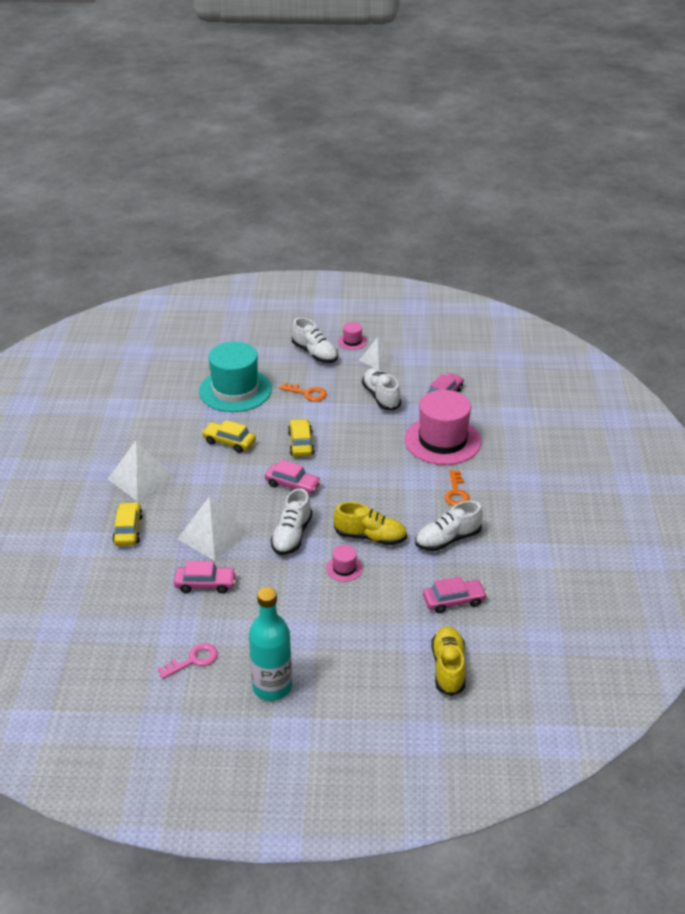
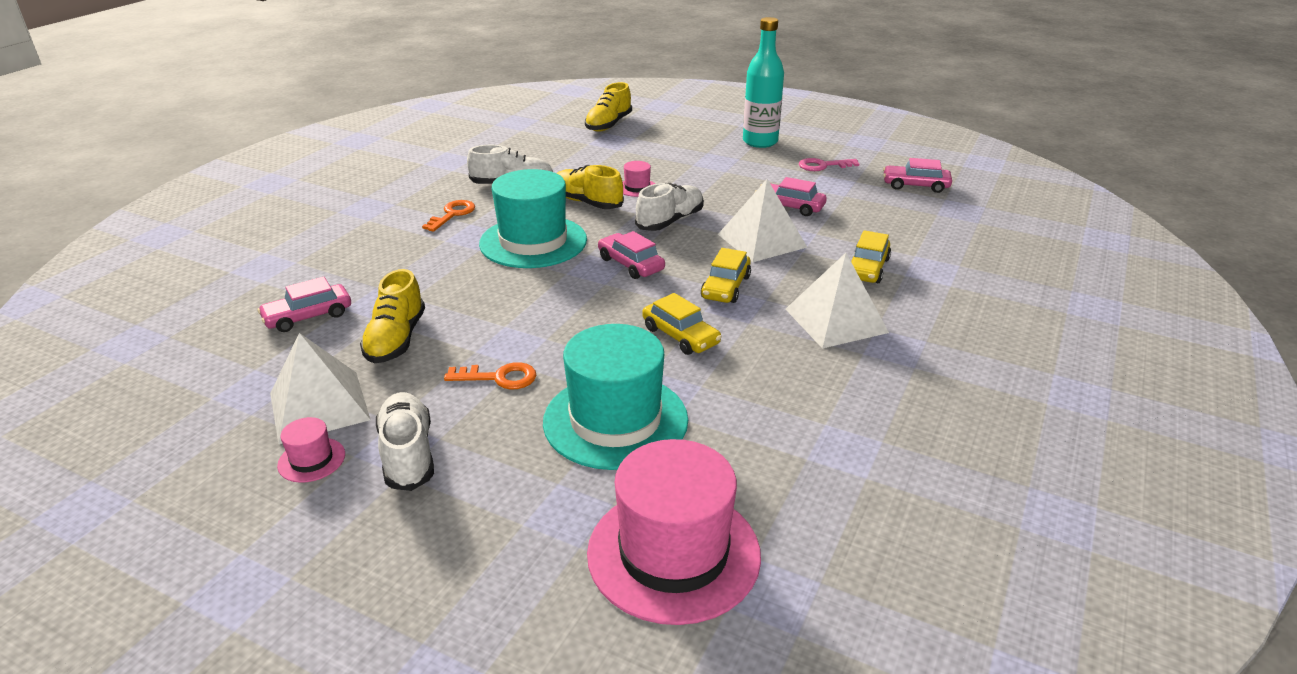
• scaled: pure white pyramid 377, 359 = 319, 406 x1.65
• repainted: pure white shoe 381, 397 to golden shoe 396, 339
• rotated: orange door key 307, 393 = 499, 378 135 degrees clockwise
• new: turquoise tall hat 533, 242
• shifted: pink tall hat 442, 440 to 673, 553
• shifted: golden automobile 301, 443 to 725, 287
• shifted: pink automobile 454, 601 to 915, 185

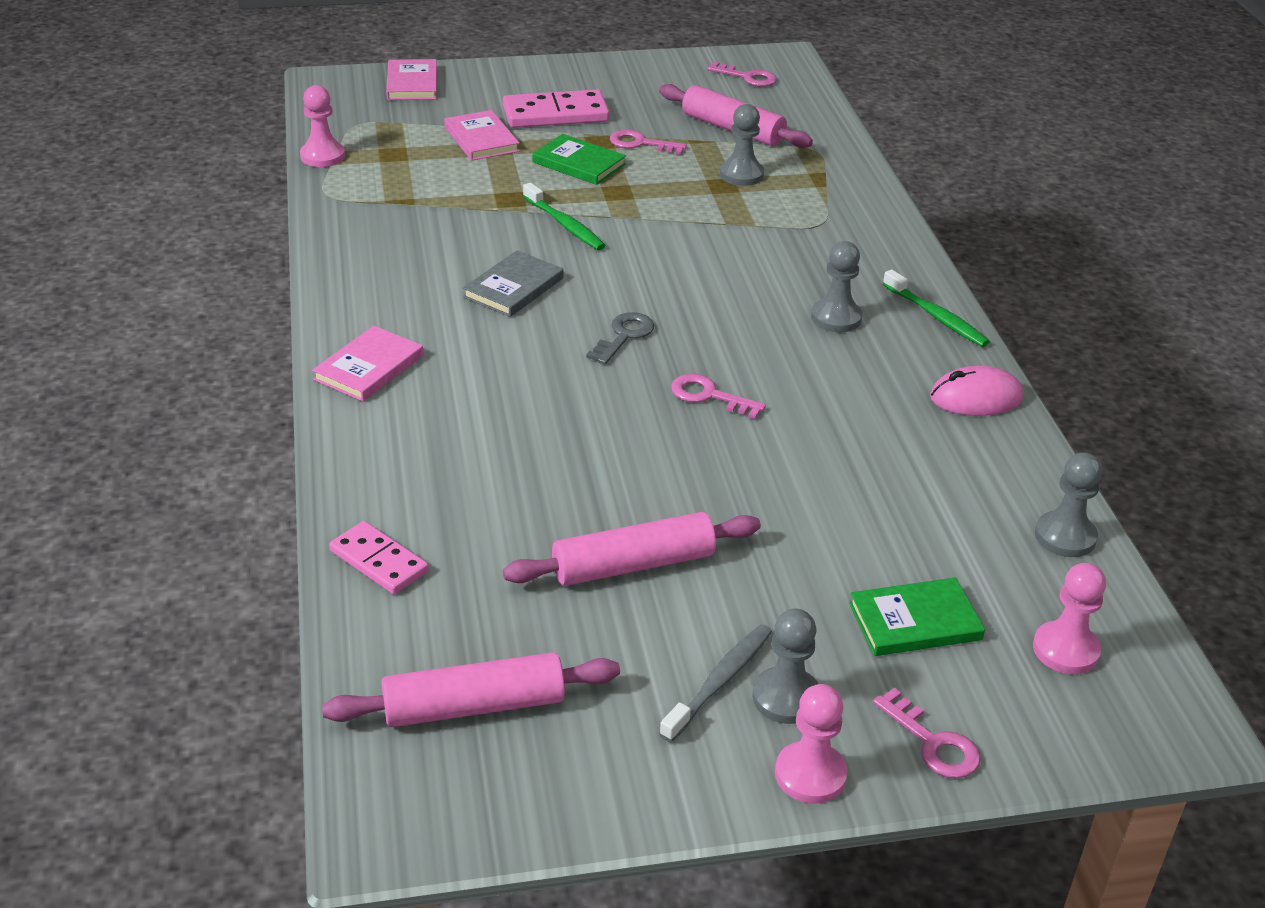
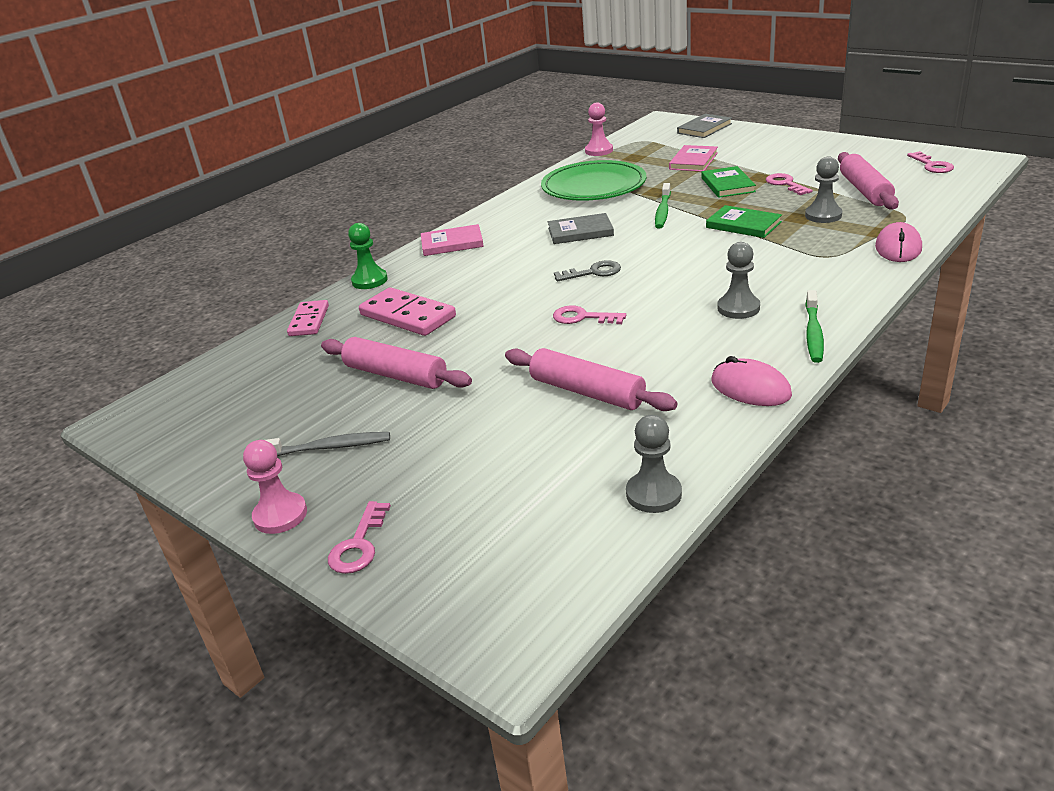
• new: green game pawn 369, 280
• shifted: pink domino tile 555, 114 to 407, 316
• shifted: pink rolling pin 474, 706 to 587, 392
• new: green flat dish 593, 186
• rotated: pink door key 709, 396 = 582, 317 60 degrees counterclockwise
• repainted: pink book 412, 83 to grey book 704, 128
• shifted: green book 915, 621 to 743, 225
• new: pink computer mouse 898, 248
• gone: grey game pawn 786, 697
• gone: pink game pawn 1065, 650

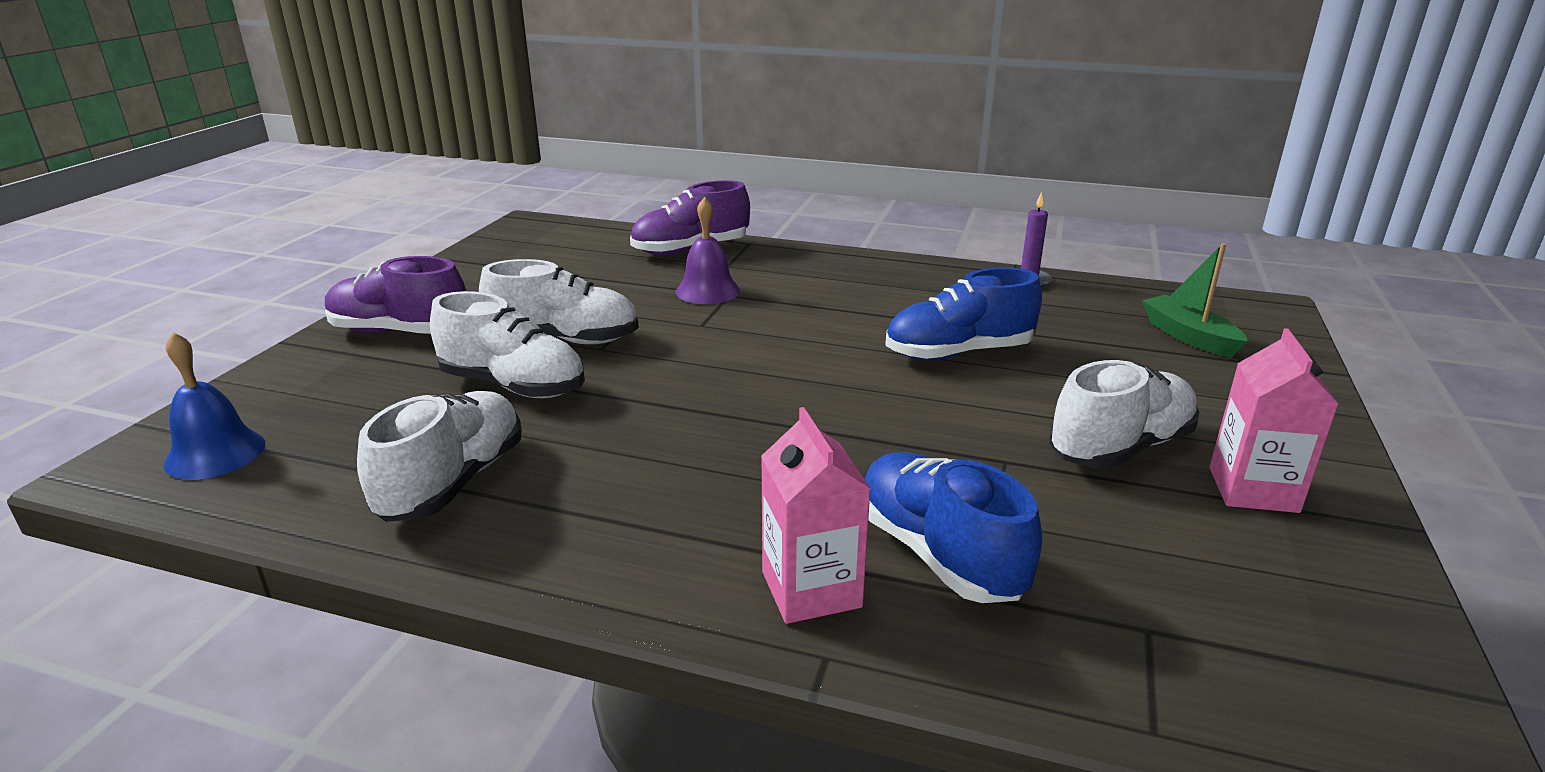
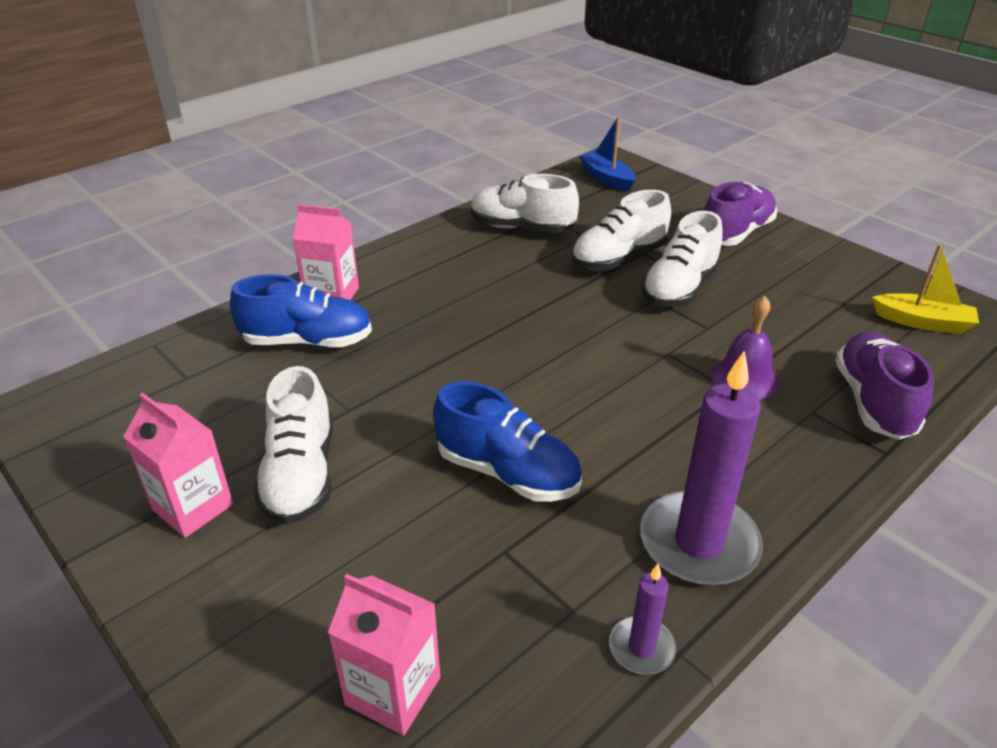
• swapped: green sailboat 1189, 336 to pink juice carton 393, 691
• rotated: royal blue shoe 958, 353 = 507, 472 105 degrees clockwise
• rotated: pure white shoe 453, 482 = 521, 228 150 degrees clockwise
• swapped: royal blue hand bell 215, 453 to royal blue sailboat 607, 178
• new: royal purple wax candle 698, 543
• new: golden sailboat 922, 322

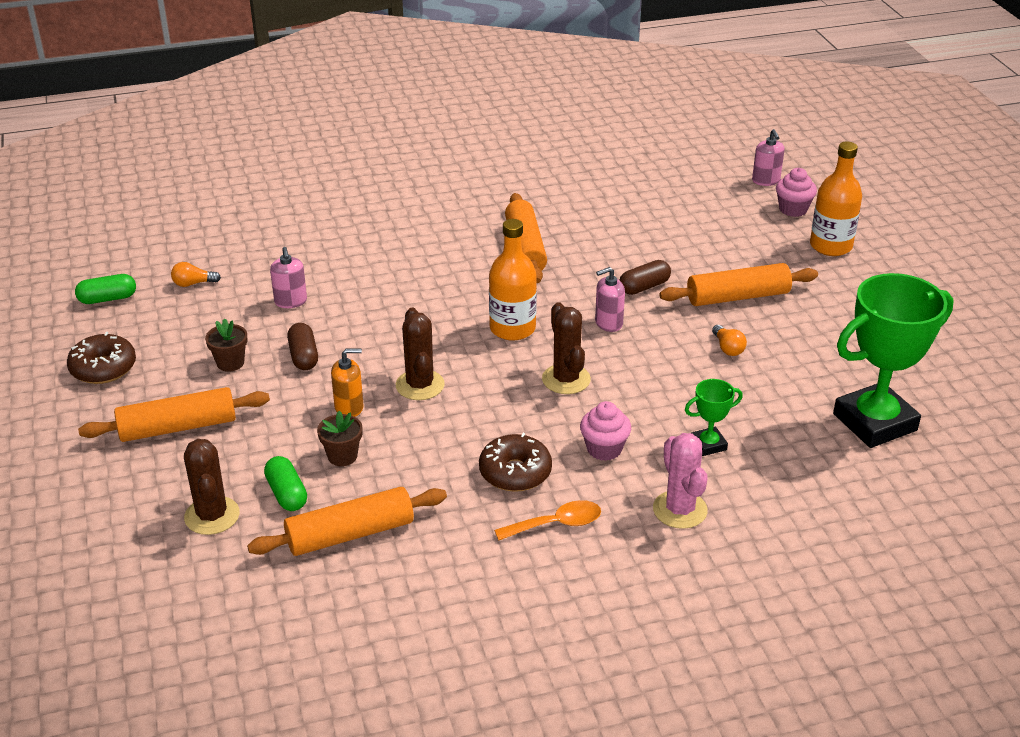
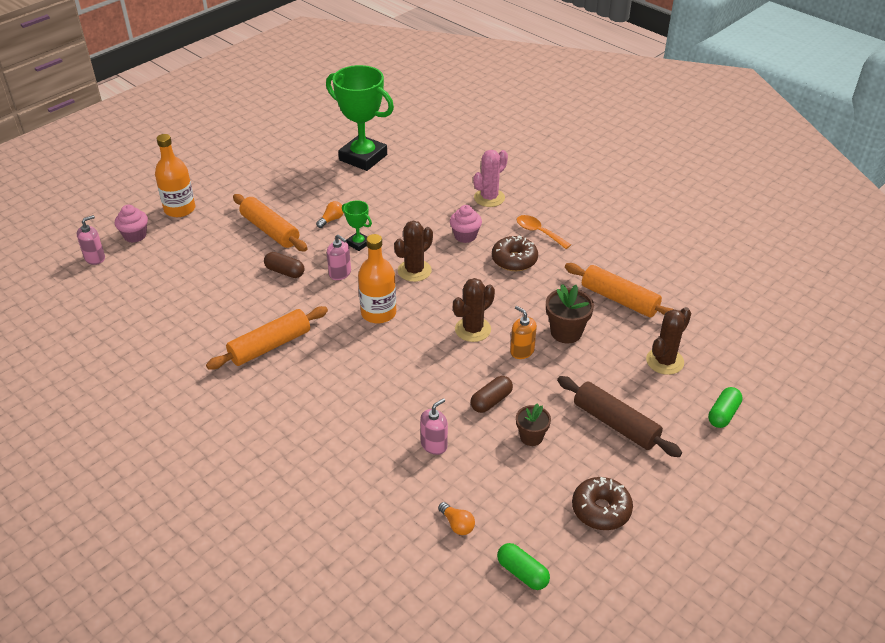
• shifted: green prize cup 708, 444 to 358, 243
• scaled: brown plant pot 342, 456 = 566, 332 x1.51
• repainted: orange rolling pin 178, 427 to brown rolling pin 615, 424
• shifted: green pill 286, 494 to 723, 414

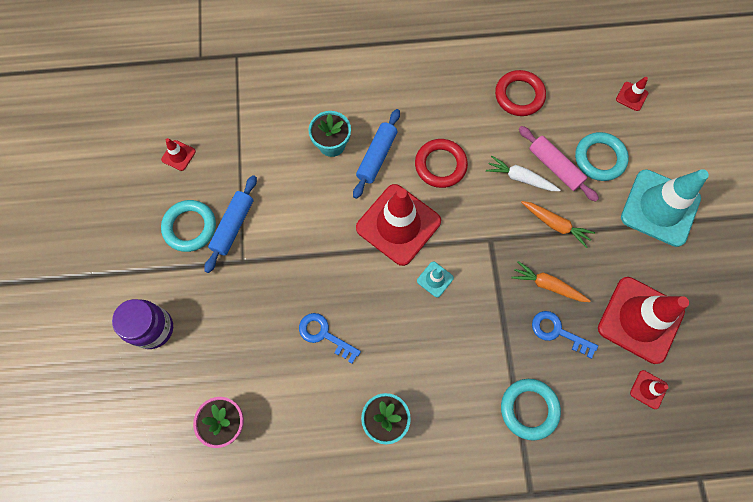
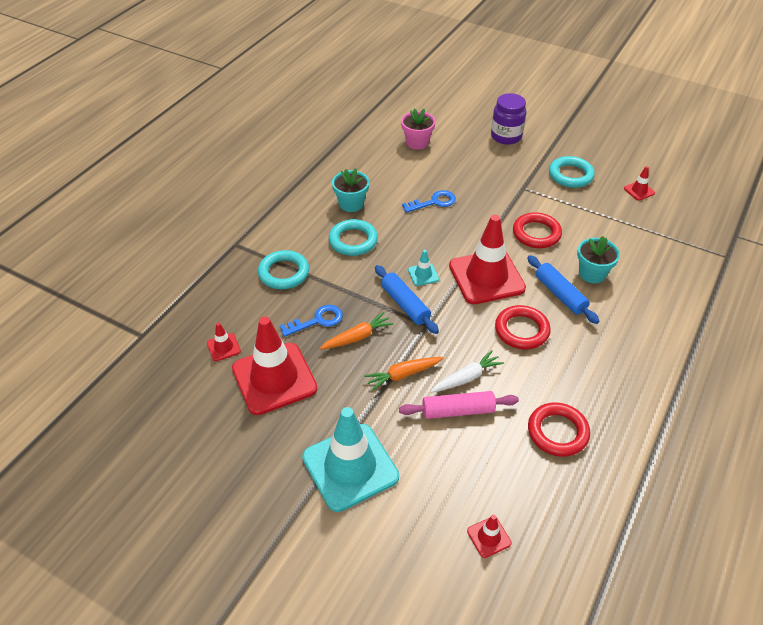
• shifted: turquoise hoop 599, 158 to 353, 241
• shifted: royal blue rolling pin 233, 226 to 405, 304
• new: crimson hoop 536, 233

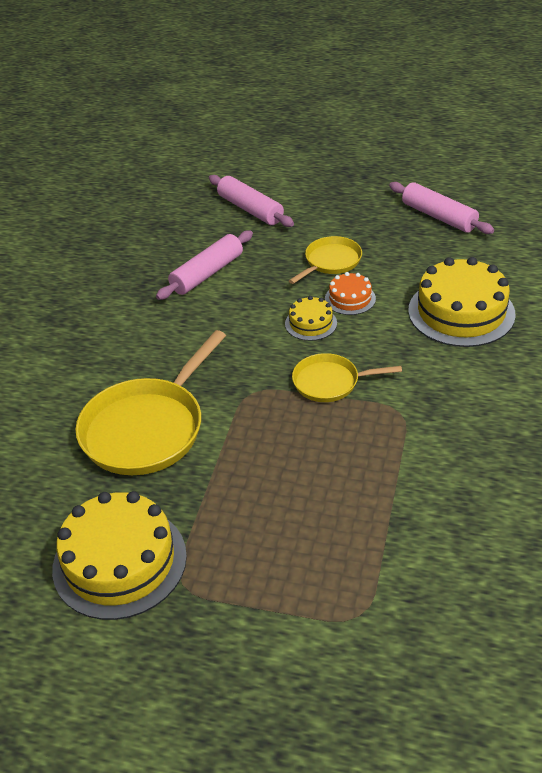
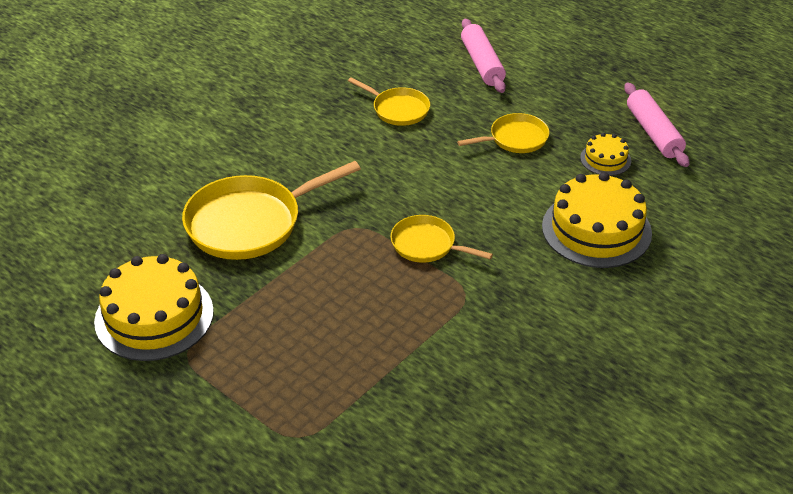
• swapped: pink rolling pin 207, 273 to golden pan 398, 109
• shifted: golden gateau 311, 323 to 605, 159
• gone: orange gateau 350, 298

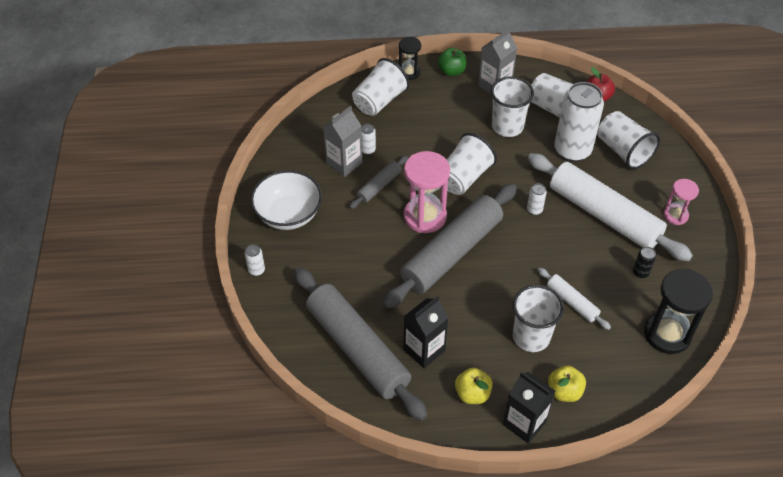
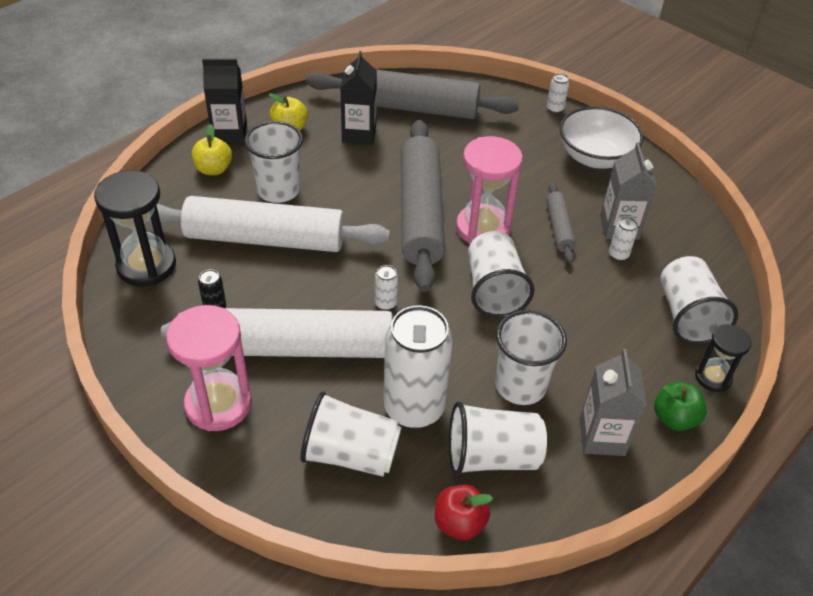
• scaled: pure white rolling pin 572, 302 = 265, 239 x2.17
• scaled: pink sandglass 675, 215 = 218, 404 x1.74

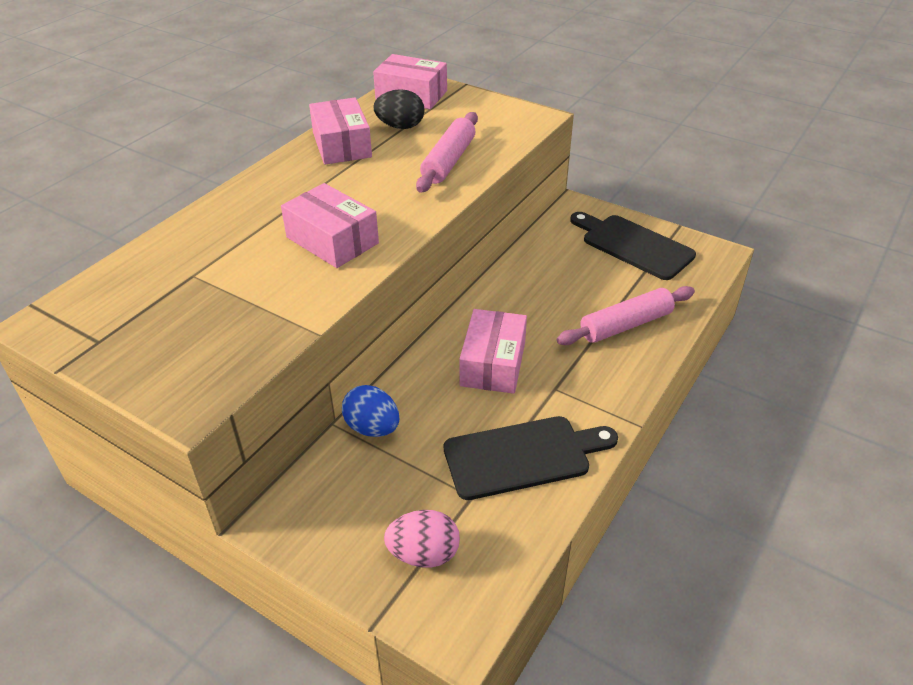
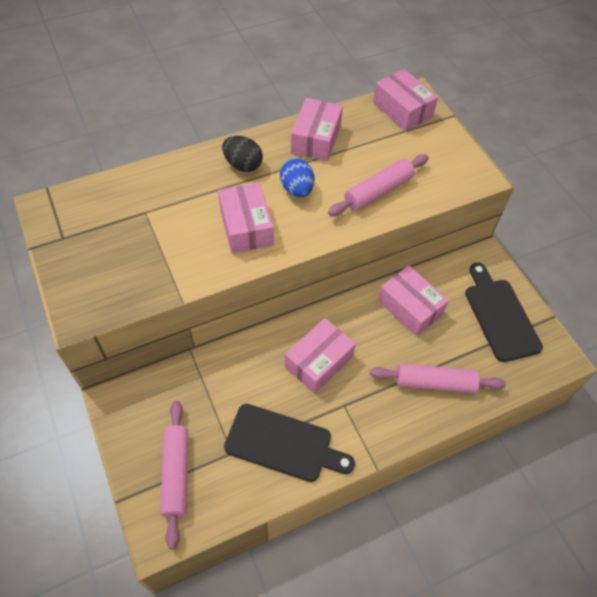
• swapped: pink egg shape 424, 554 to pink rolling pin 176, 474
• shifted: jet-black egg shape 400, 126 to 243, 165
• shifted: royal blue egg shape 372, 428 to 297, 189
• new: pink box 409, 307

